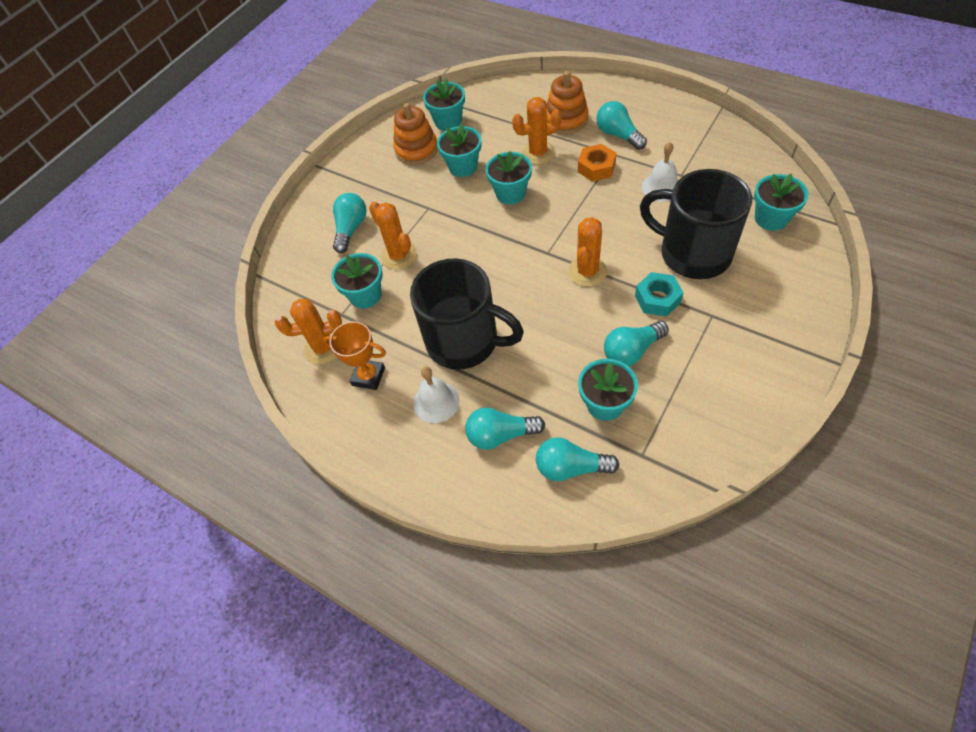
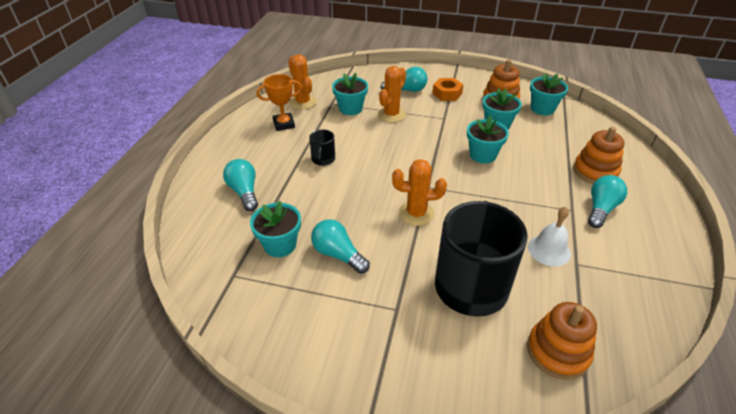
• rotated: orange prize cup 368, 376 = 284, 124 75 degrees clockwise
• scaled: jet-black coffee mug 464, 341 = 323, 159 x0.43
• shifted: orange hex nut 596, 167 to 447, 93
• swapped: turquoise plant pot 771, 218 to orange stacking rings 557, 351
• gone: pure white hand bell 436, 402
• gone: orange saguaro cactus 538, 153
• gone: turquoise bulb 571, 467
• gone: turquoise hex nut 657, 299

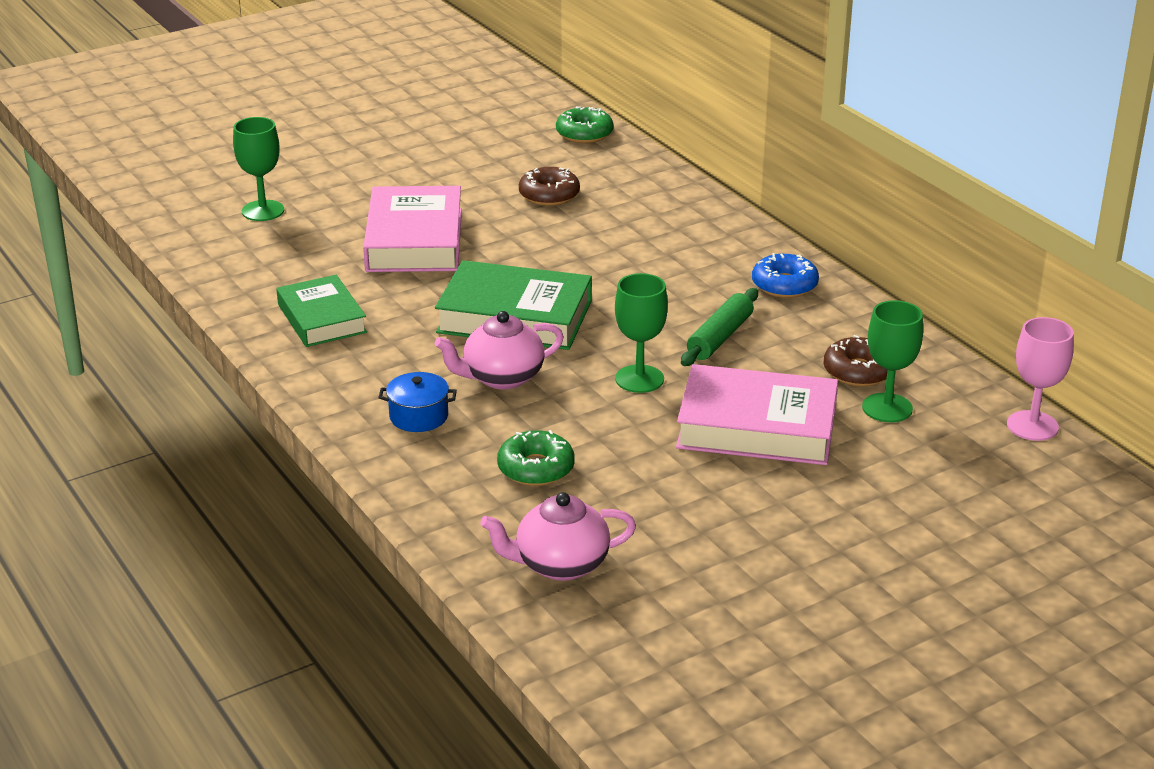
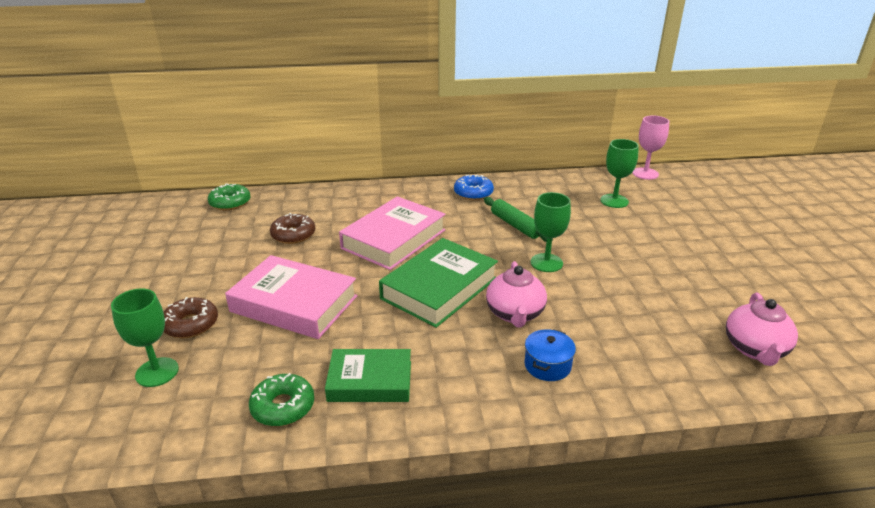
• shifted: brown donut 858, 371 to 191, 324
• shifted: green donut 536, 468 to 283, 407
• shifted: pink book 757, 427 to 394, 239

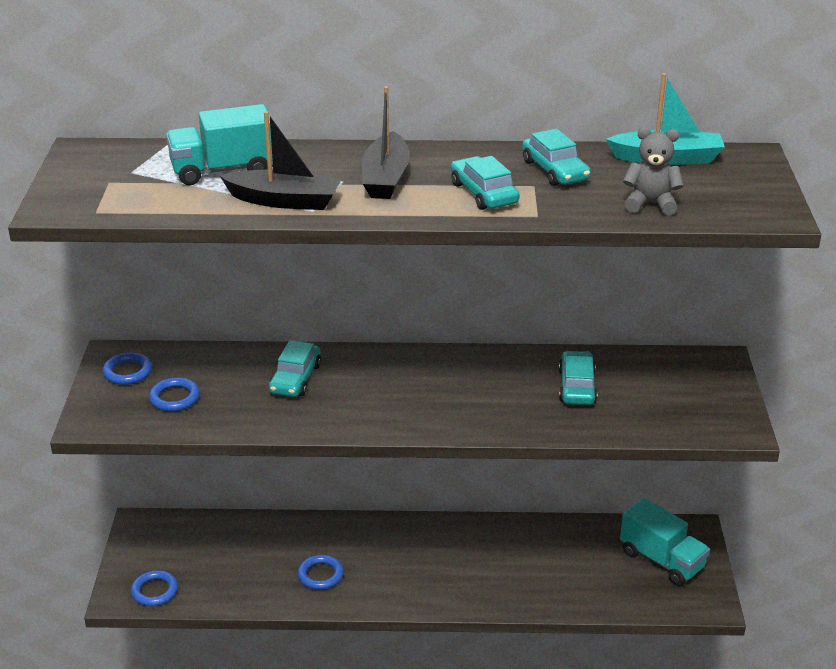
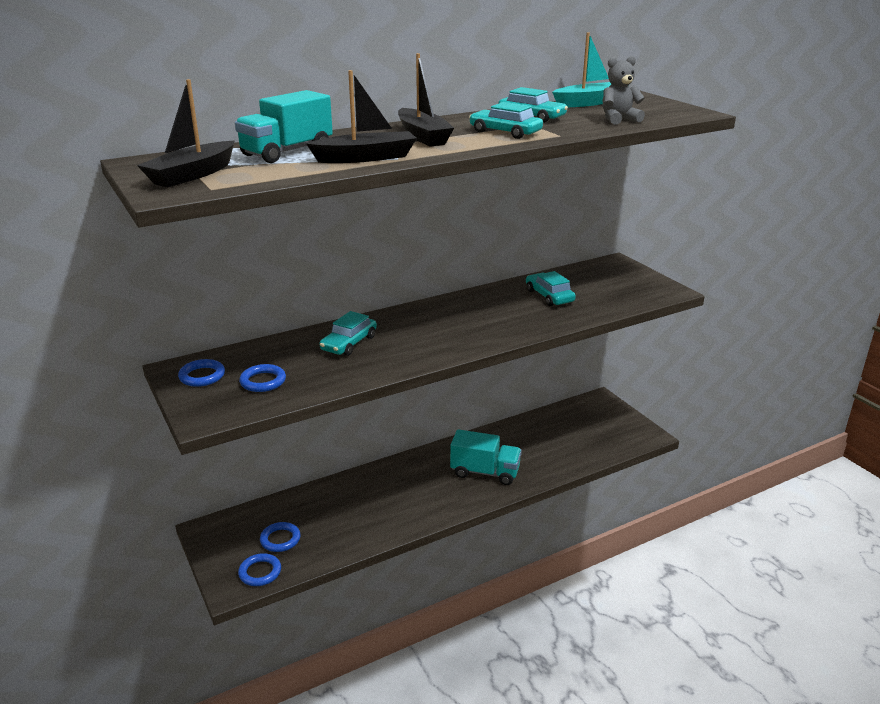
• new: jet-black sailboat 192, 175
• shifted: royal blue hoop 320, 575 to 280, 539
• rotated: turquoise automobile 295, 378 = 349, 343 45 degrees clockwise
• shifted: turquoise lorry 662, 560 to 485, 472

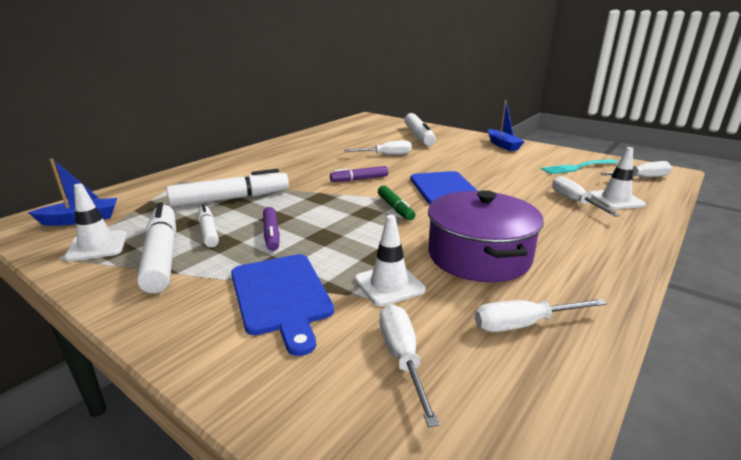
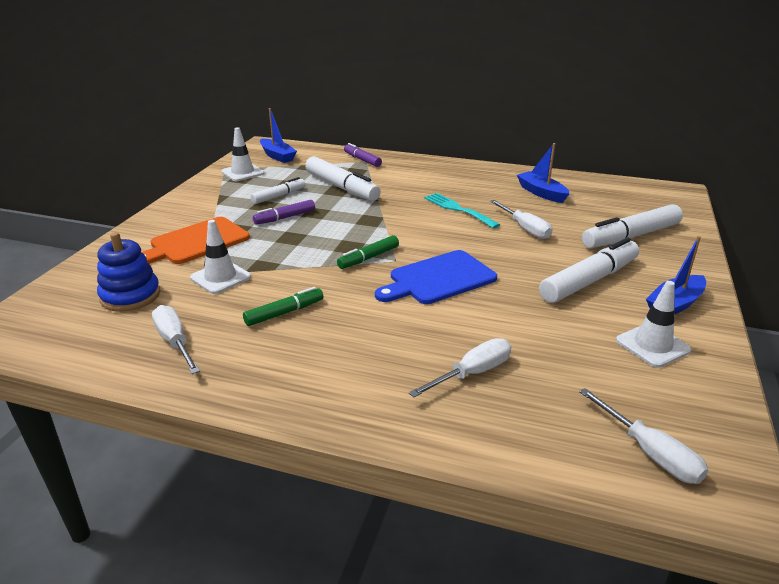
• swapped: pure white hand screwdriver 402, 358 to royal blue stacking rings 130, 296
• repainted: royal blue chopping board 281, 296 to orange chopping board 196, 242
• swapped: royal purple pot 479, 256 to green felt pen 284, 313
• shifted: royal purple felt pen 359, 179 to 362, 160
• shifted: turquoise fork 577, 167 to 458, 209
• new: royal blue sailboat 541, 193
• shifted: pure white felt pen 162, 255 to 589, 281
• shifted: pure white traffic cone 615, 200 to 652, 345

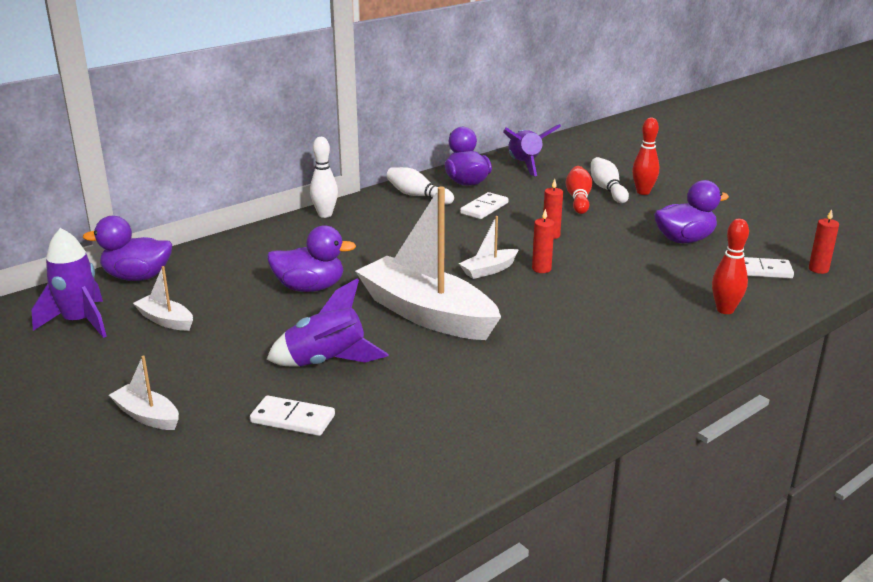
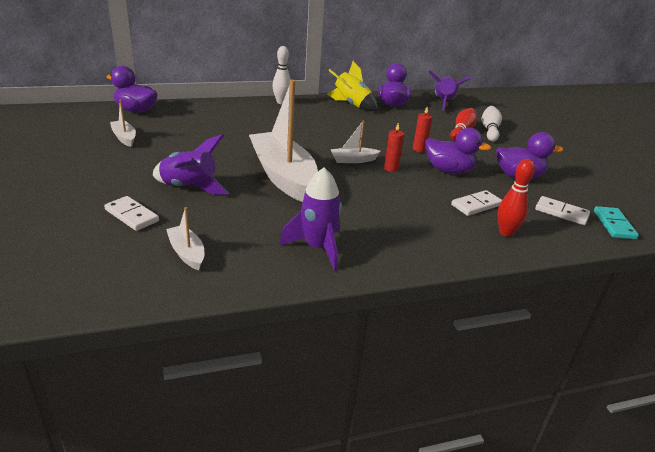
• shifted: pure white sailboat 147, 416 to 187, 253
• shifted: royal purple rocket 80, 322 to 317, 248
• swapped: pure white skittle 417, 196 to golden rocket 351, 105
• shifted: royal purple rubber duck 310, 288 to 449, 170
• shifted: pure white domino tile 484, 208 to 476, 205
• swapped: crimson wax candle 818, 269 to turquoise domino tile 614, 225
• gone: crimson skittle 643, 192

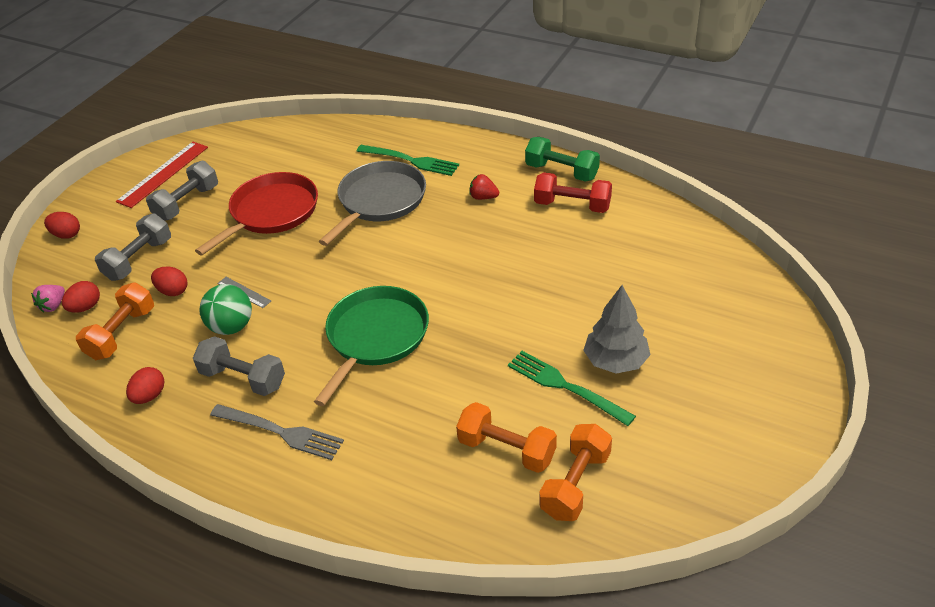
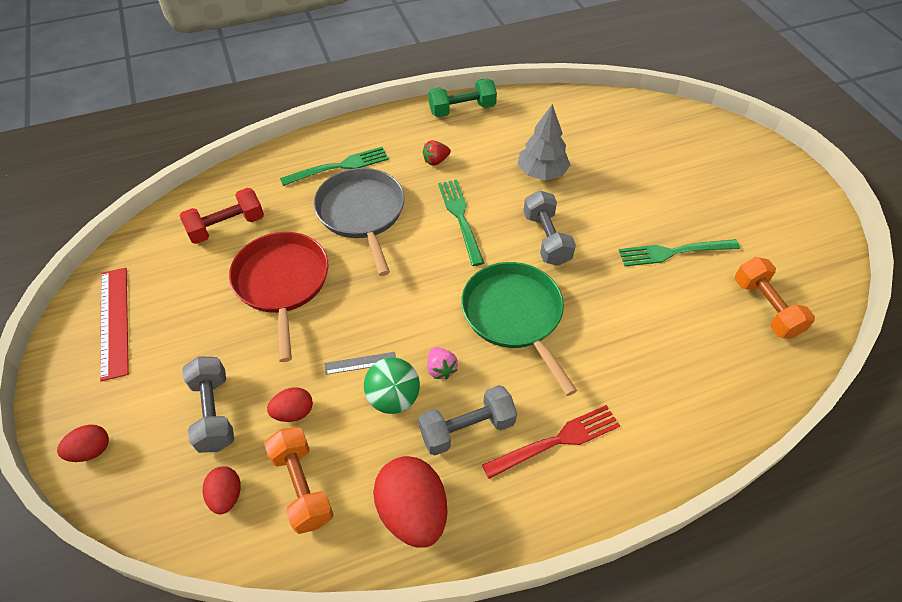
• shifted: crimson free weight 572, 205 to 227, 226
• scaled: crimson egg shape 149, 396 = 413, 512 x1.88
• shifted: pink berry 53, 306 to 441, 369
• new: green fork 460, 218
• repainted: grey fork 280, 432 to crimson fork 556, 441
• shifted: grey tree 615, 361 to 541, 173
• shifted: grey free weight 187, 203 to 546, 239
• gone: orange free weight 506, 450

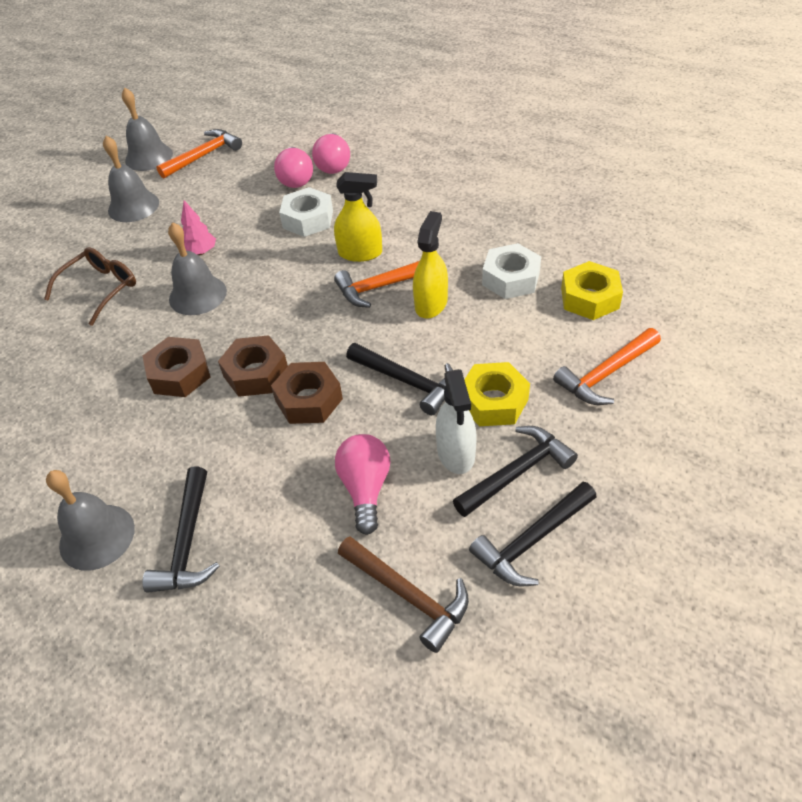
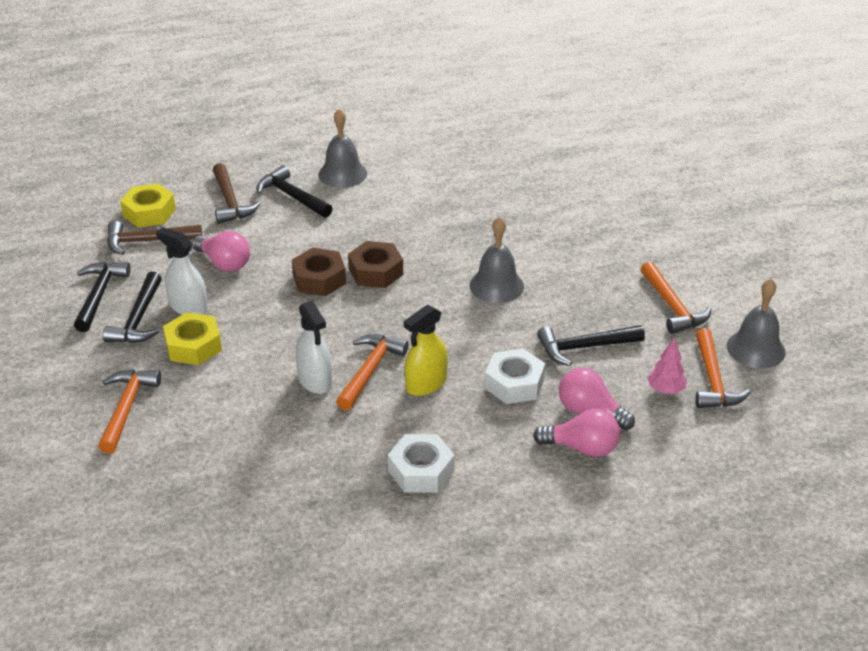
• shifted: golden hex nut 589, 298 to 149, 212
• new: brown hammer 230, 202
• repainted: golden spray cleaner 431, 304 to pure white spray cleaner 315, 380
• shifted: pure white hex nut 510, 279 to 421, 471
• rotated: pink bulb 333, 165 = 582, 448 150 degrees clockwise
• shifted: jet-black hammer 407, 381 to 584, 347
• swapped: grey hand bell 133, 206 to orange hammer 672, 306
• shifted: pink tree 201, 252 to 665, 390
• gone: brown spectacles 101, 289
• gone: brown hex nut 179, 374

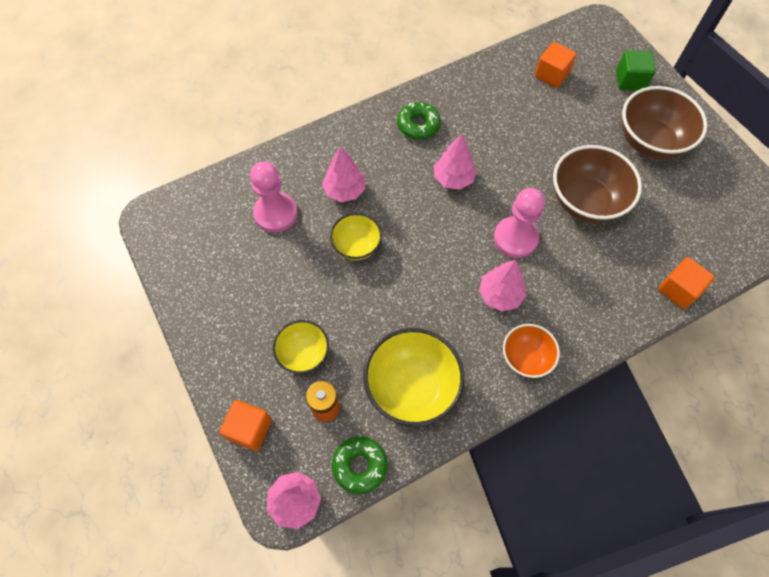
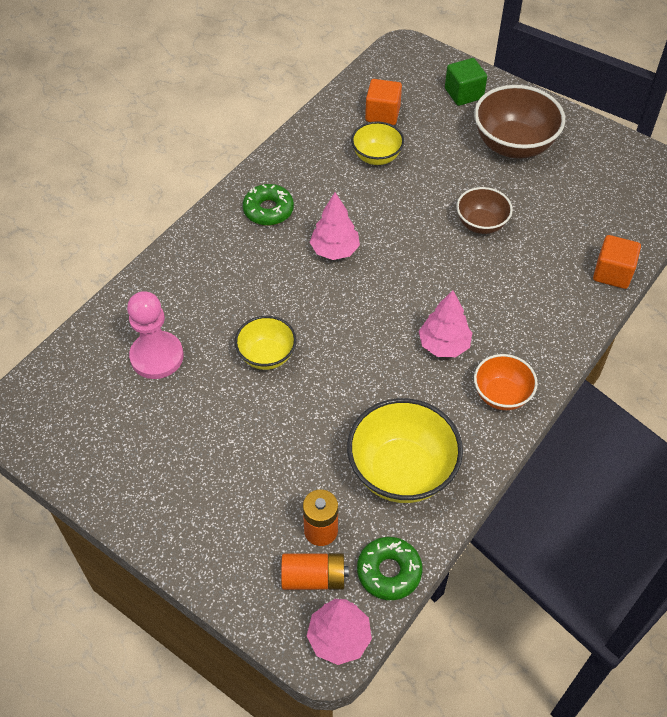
• new: orange AA battery 314, 578
• shifted: golden deep dish 303, 354 to 376, 157
• scaled: brown deep dish 585, 202 = 481, 224 x0.59
• gone: orange cube 250, 429
• gone: pink tree 344, 190
• gone: pink game pawn 515, 238

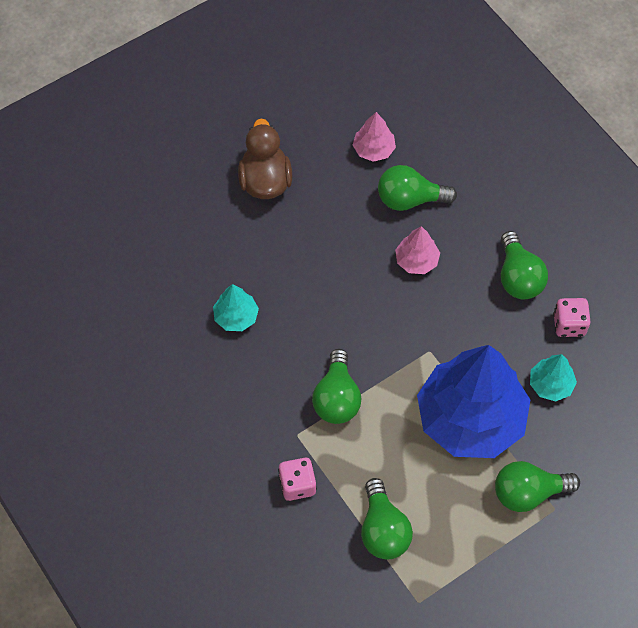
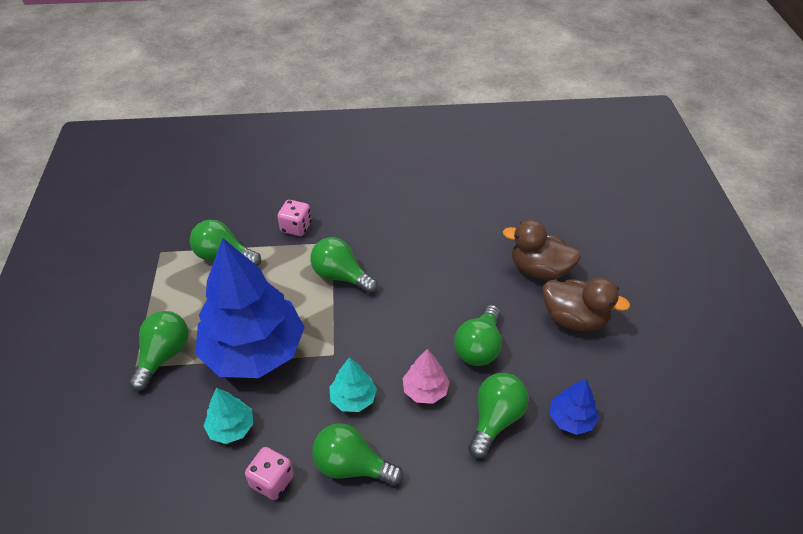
• shifted: turquoise tree 236, 317 to 353, 398
• new: green bulb 479, 347
• new: brown rubber duck 539, 270
• repainted: pink tree 373, 149 to royal blue tree 571, 419

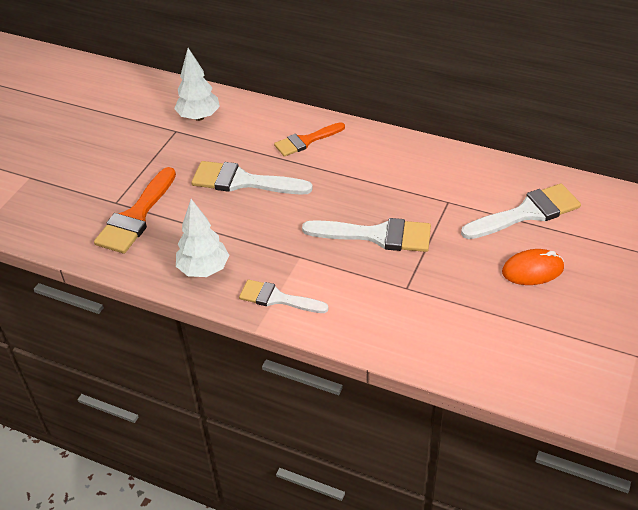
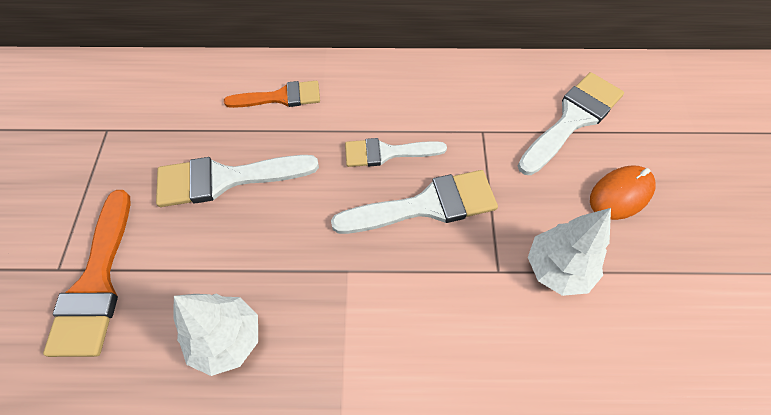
• rotated: orange brush 306, 141 = 281, 97 135 degrees counterclockwise
• shifted: pure white brush 277, 298 to 387, 153
• shifted: pure white tree 199, 117 to 557, 269

